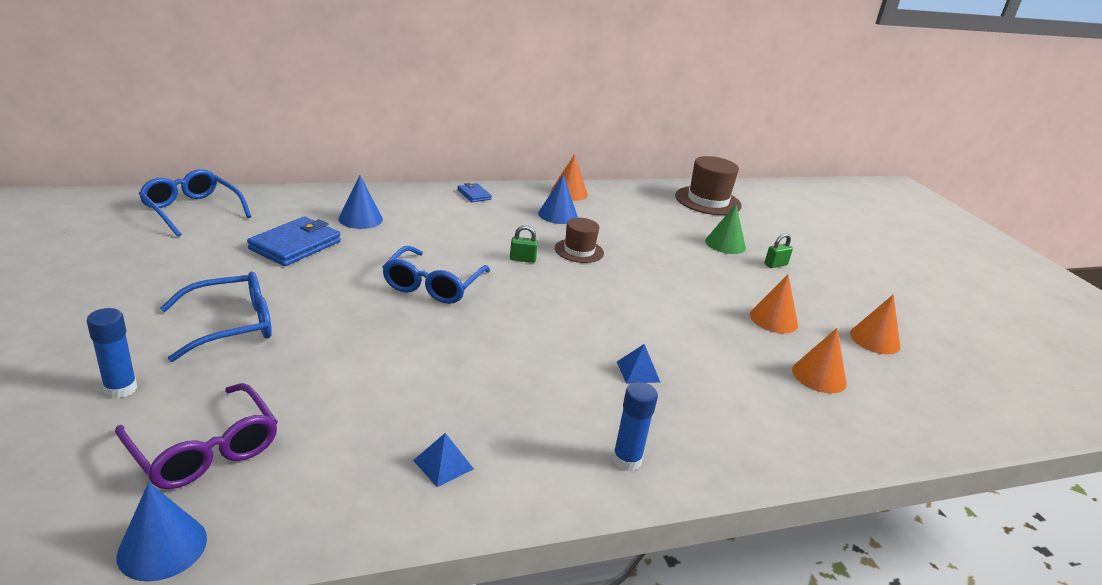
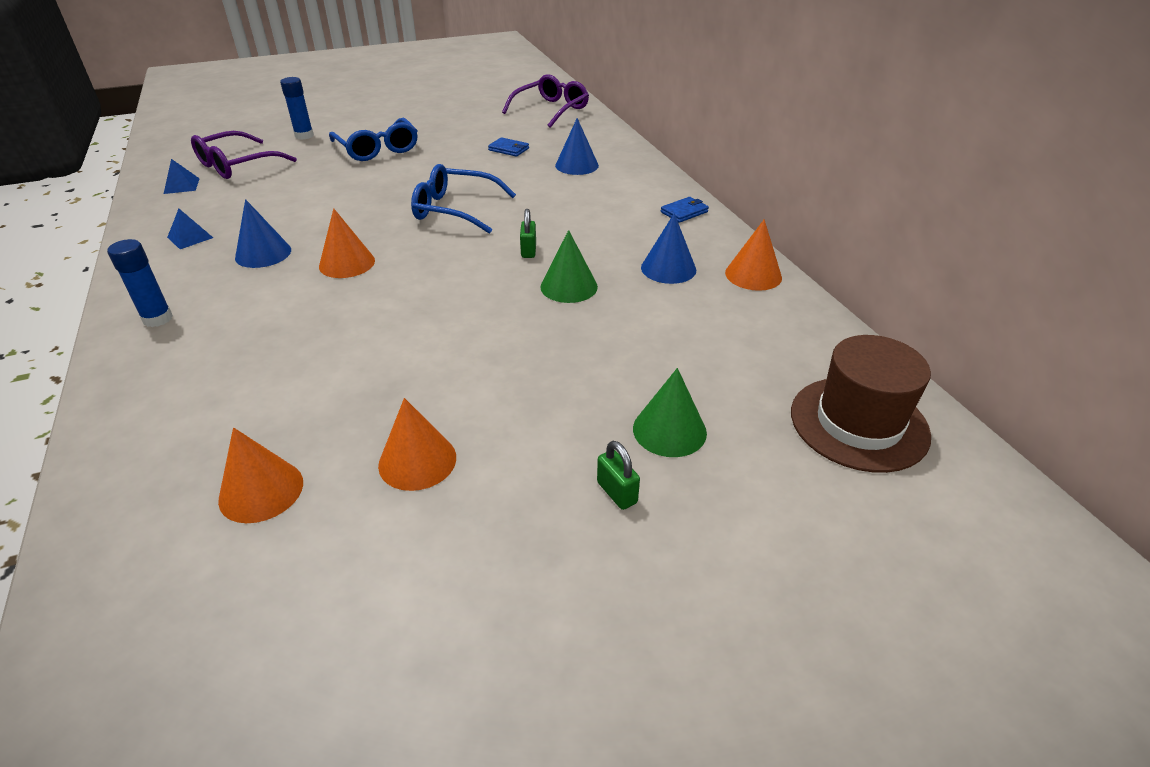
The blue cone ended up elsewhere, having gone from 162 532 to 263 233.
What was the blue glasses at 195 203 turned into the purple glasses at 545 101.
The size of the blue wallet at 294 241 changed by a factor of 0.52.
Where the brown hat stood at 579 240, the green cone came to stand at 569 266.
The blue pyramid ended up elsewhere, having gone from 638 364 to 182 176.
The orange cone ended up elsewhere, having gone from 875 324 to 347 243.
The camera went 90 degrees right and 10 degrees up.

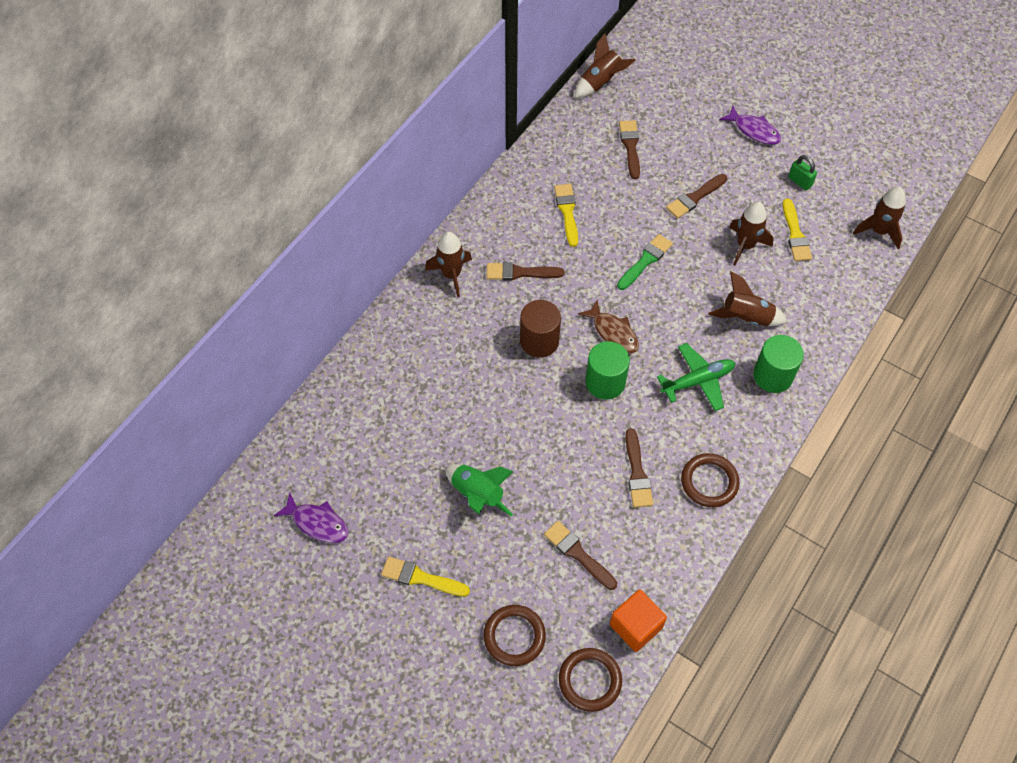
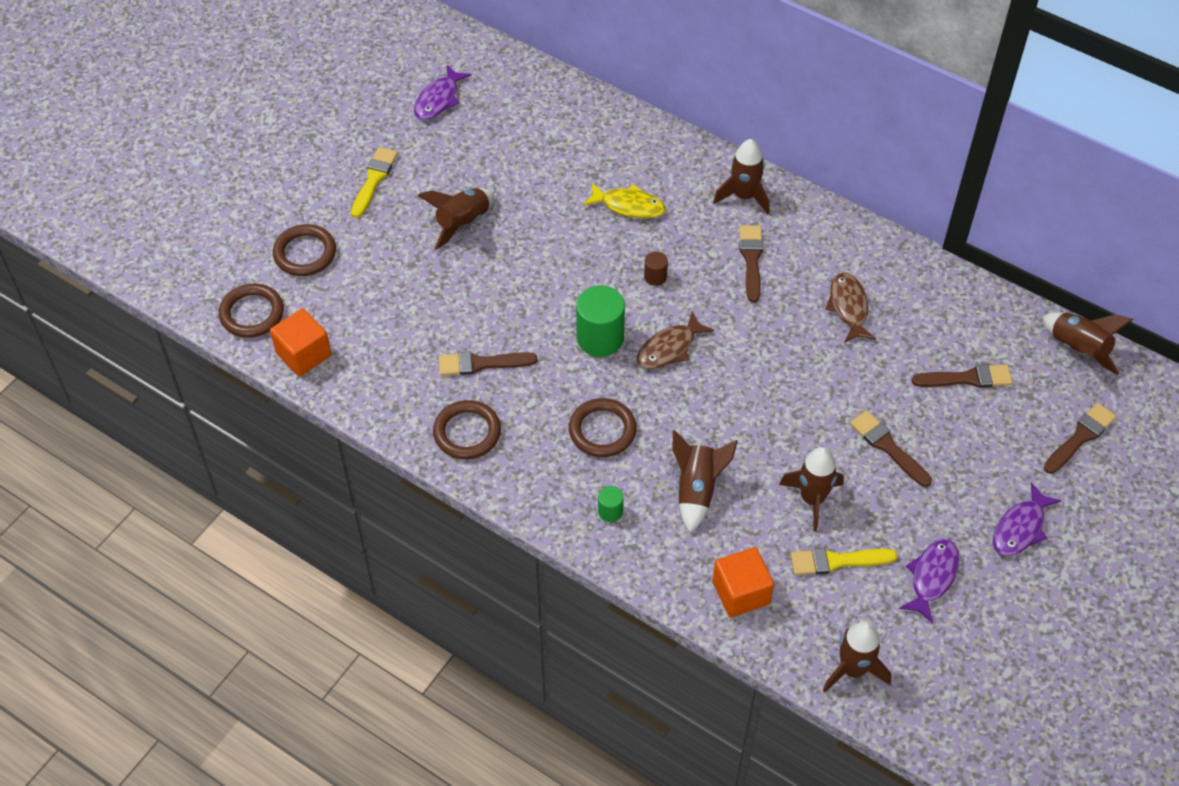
What was the green rocket at 479 490 turned into the brown rocket at 456 219.
The size of the brown cylinder at 540 329 changed by a factor of 0.49.
The brown brush ended up elsewhere, having gone from 580 555 to 1080 438.
Where the yellow brush stood at 566 215, the brown fish came to stand at 850 307.
The second view lost the green brush at 645 262.
Where the green plane stood at 696 377, the brown ring came to stand at 603 427.
The size of the green cylinder at 778 364 changed by a factor of 0.49.
Where the green padlock stood at 802 172, the purple fish came to stand at 929 581.
The second view gained the yellow fish at 624 201.
The second view gained the orange cube at 743 582.
The camera went 90 degrees right and 5 degrees down.

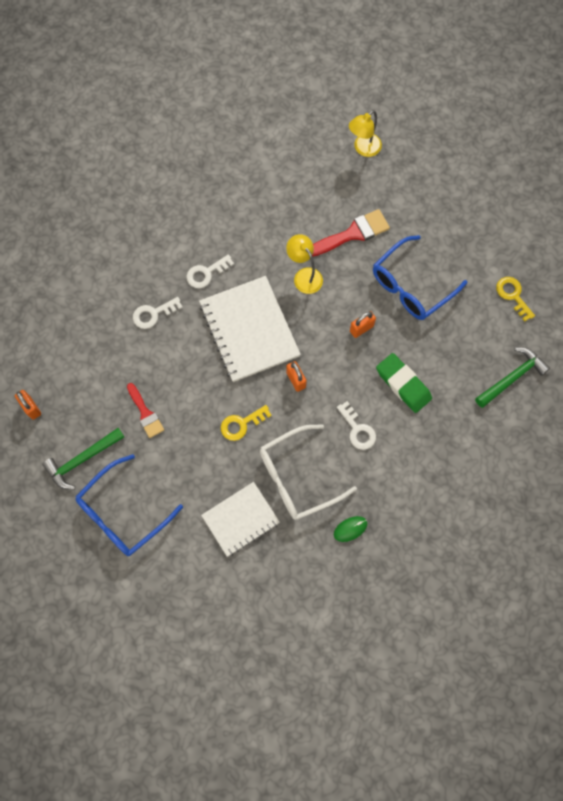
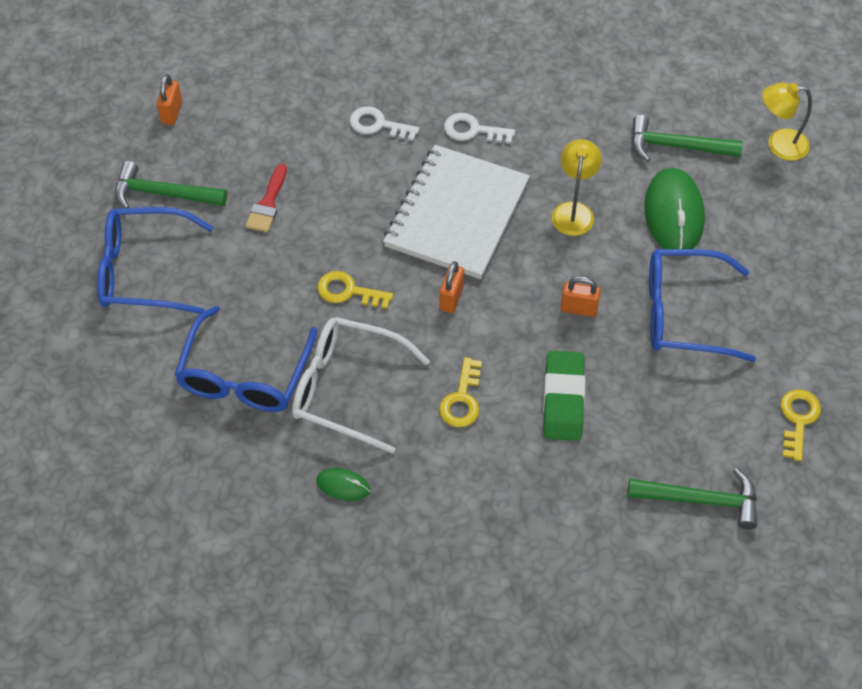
Where the white notebook stood at 240 519, the blue glasses came to stand at 245 359.
Where the red brush stood at 351 233, the green mouse came to stand at 674 208.
What was the white key at 356 425 turned into the yellow key at 460 392.
The second view gained the green hammer at 687 138.
The camera went 45 degrees right and 15 degrees down.

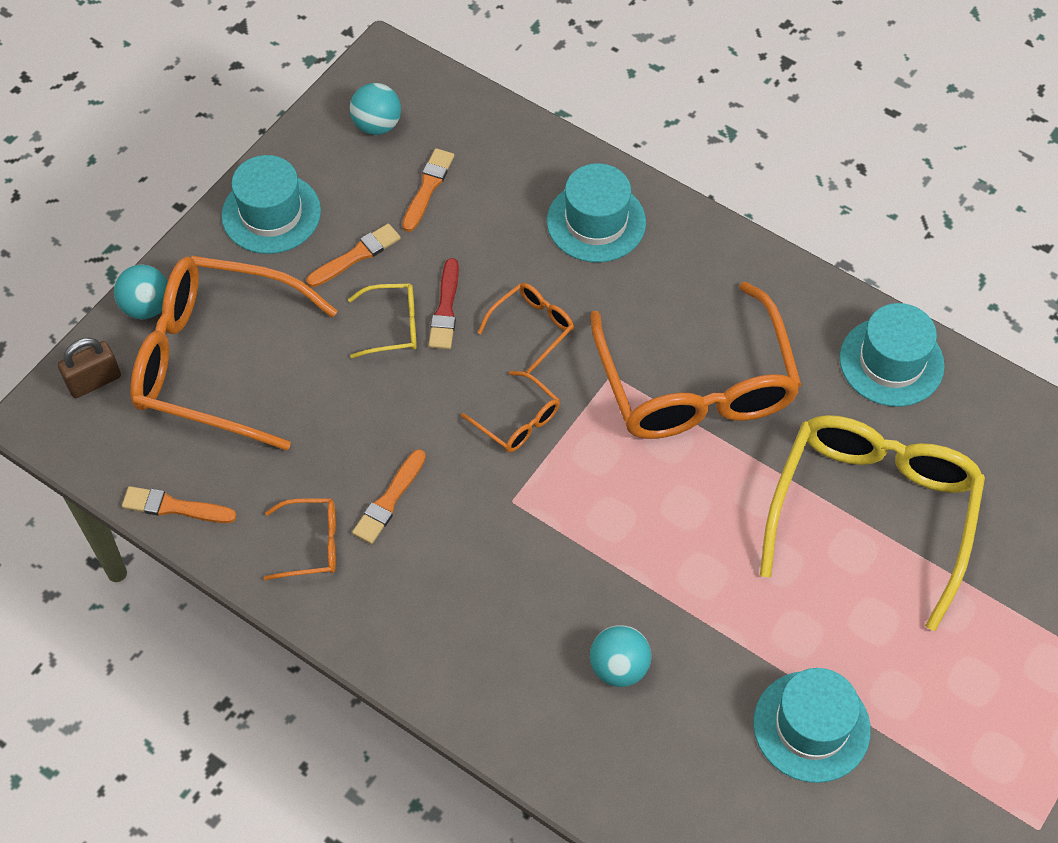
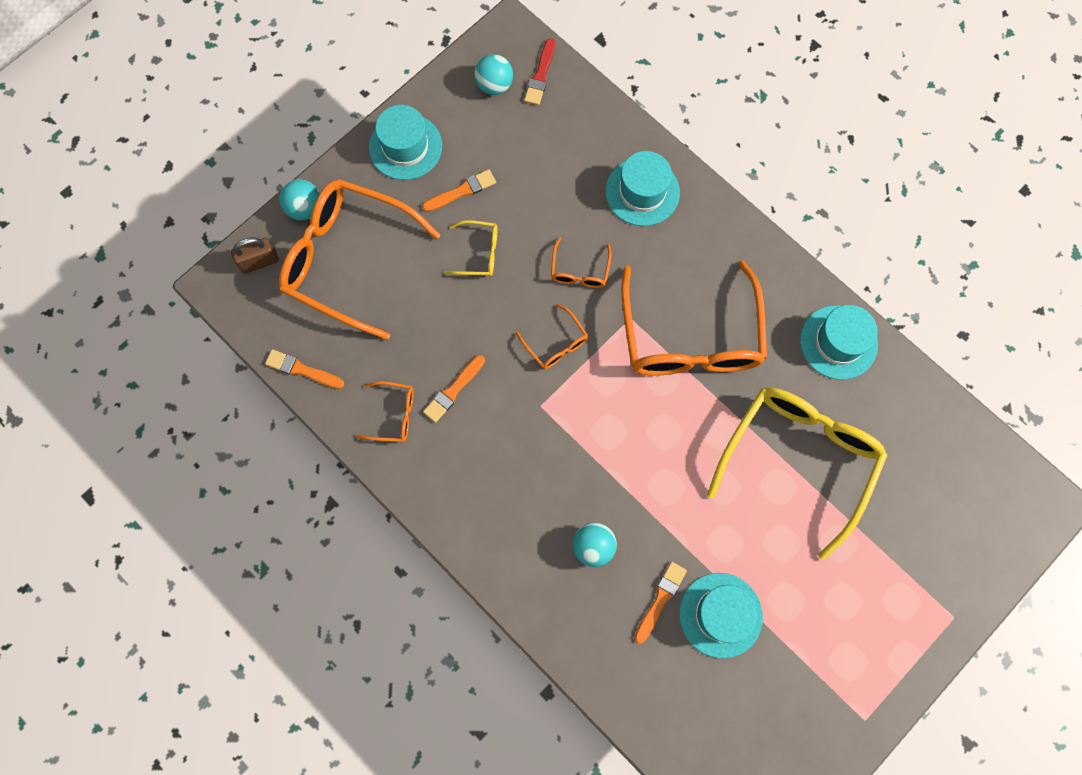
The orange brush ended up elsewhere, having gone from 428 190 to 660 603.
The red brush ended up elsewhere, having gone from 443 303 to 539 71.
The orange glasses at 526 328 ended up facing another way, 135 degrees clockwise from before.
The camera went 10 degrees right and 15 degrees up.

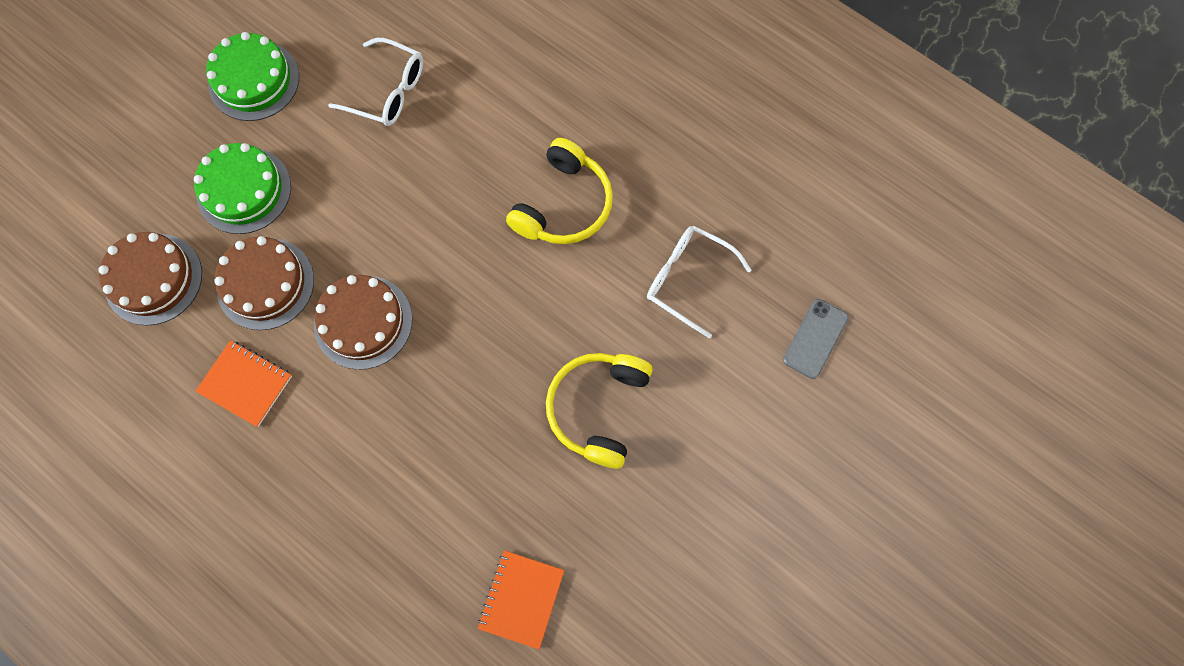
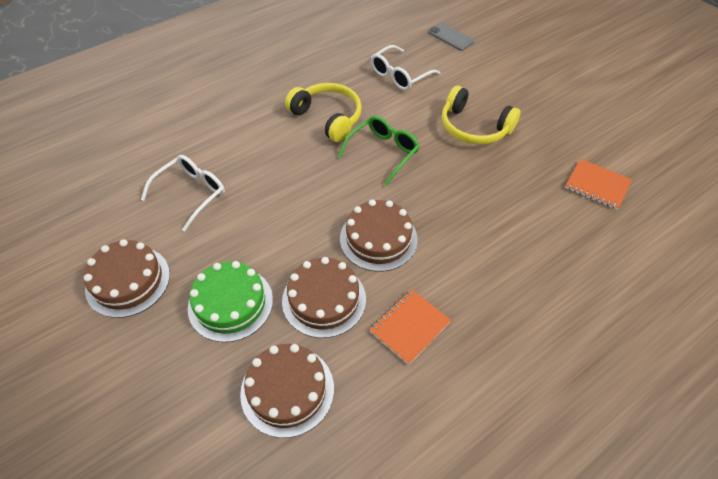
What was the green cake at 252 76 turned into the brown cake at 127 278.
The second view gained the green glasses at 378 151.
The camera went 75 degrees left and 20 degrees down.

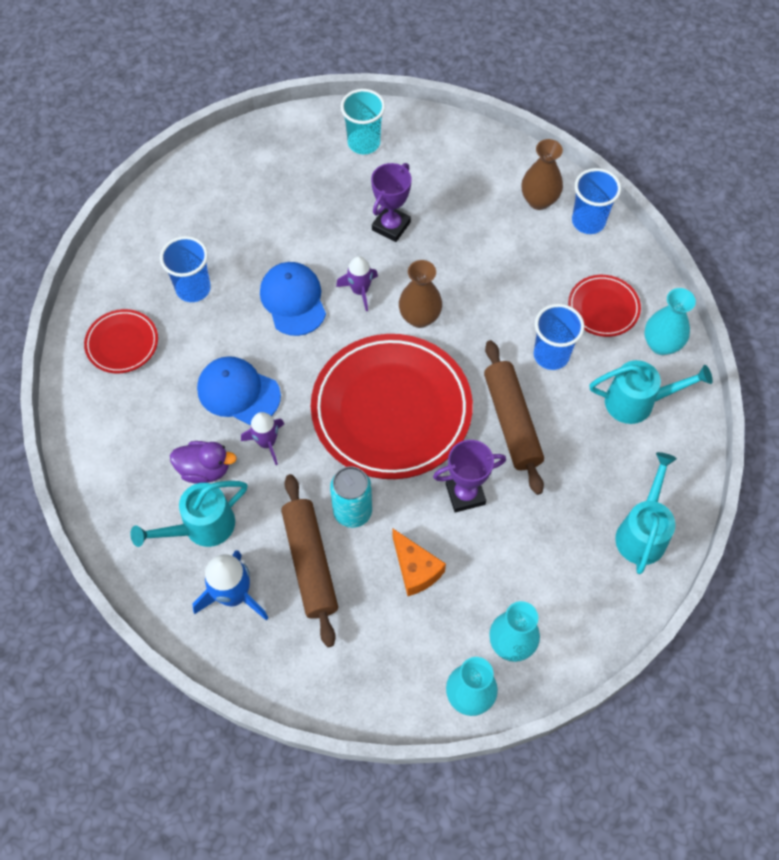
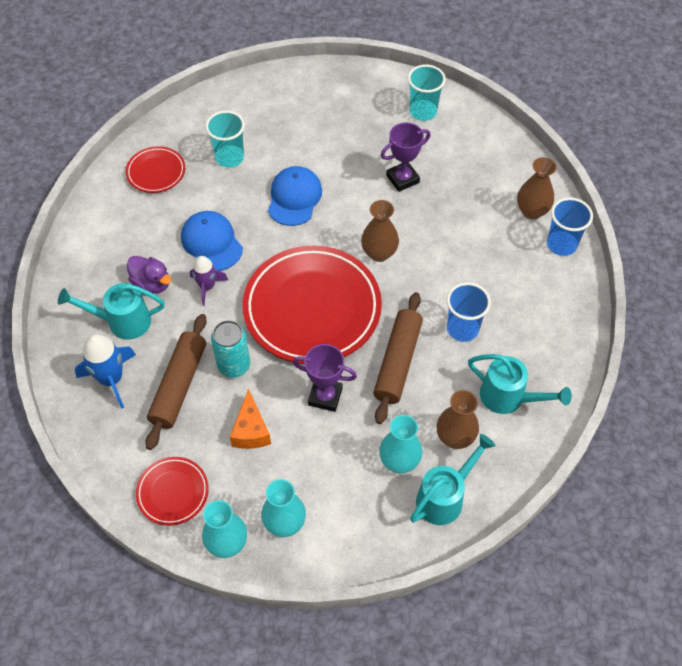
What was the blue cup at 185 269 turned into the turquoise cup at 225 139.
The second view lost the purple rocket at 357 283.
The red plate ended up elsewhere, having gone from 604 306 to 172 491.
The turquoise vase ended up elsewhere, having gone from 670 321 to 400 444.
The second view gained the brown vase at 458 419.
The camera went 30 degrees right and 5 degrees down.

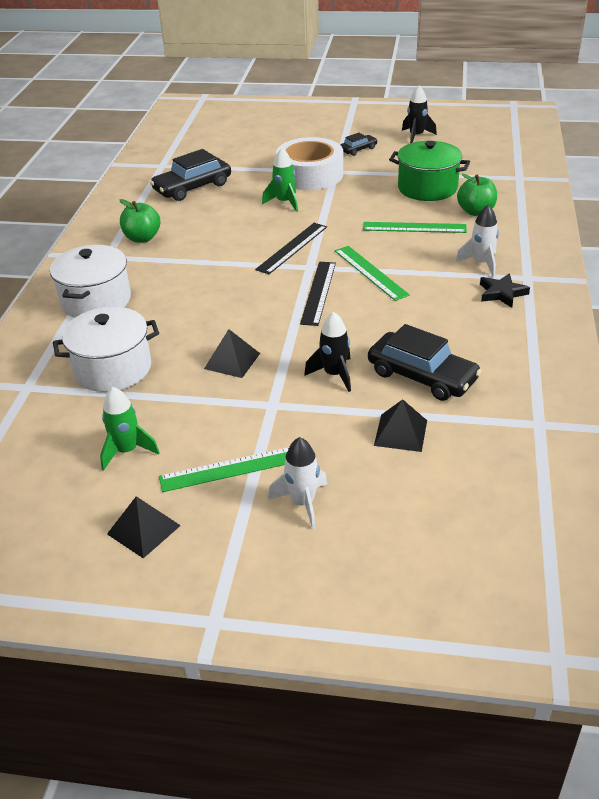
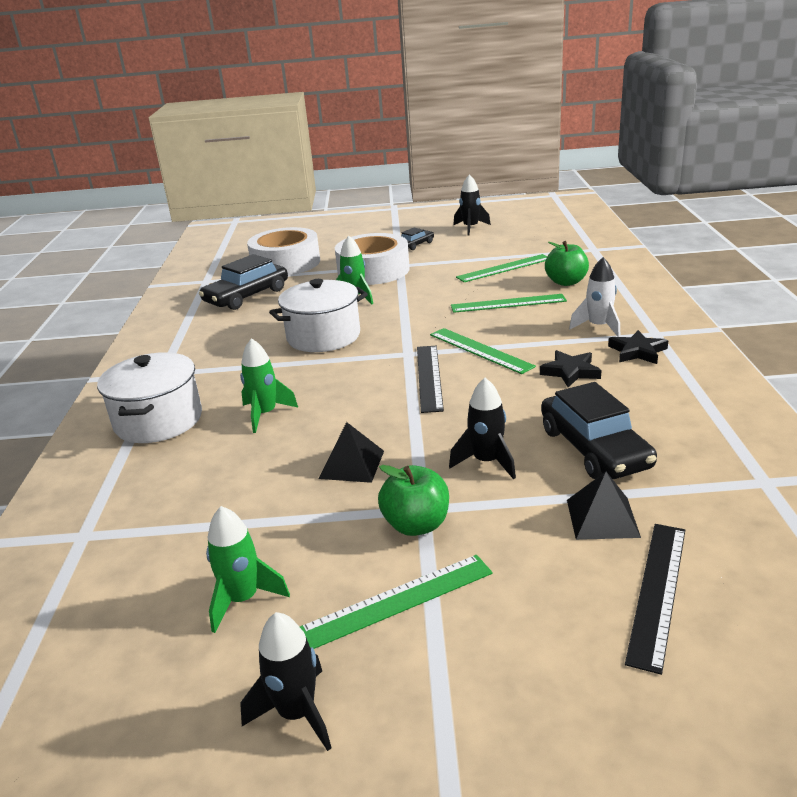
The white pot ended up elsewhere, having gone from 106 349 to 318 315.
Where the black pyramid stood at 144 527, the black rocket came to stand at 286 681.
The green apple ended up elsewhere, having gone from 139 221 to 413 500.
The black ruler ended up elsewhere, having gone from 291 248 to 655 599.
The second view lost the white rocket at 297 483.
The black car at 425 362 ended up facing another way, 45 degrees clockwise from before.
Where the green pot stood at 429 171, the green ruler came to stand at 501 268.
The second view gained the green rocket at 269 385.
The second view gained the white tape at 283 251.
The second view gained the black star at 571 368.
The camera went 10 degrees left and 10 degrees down.

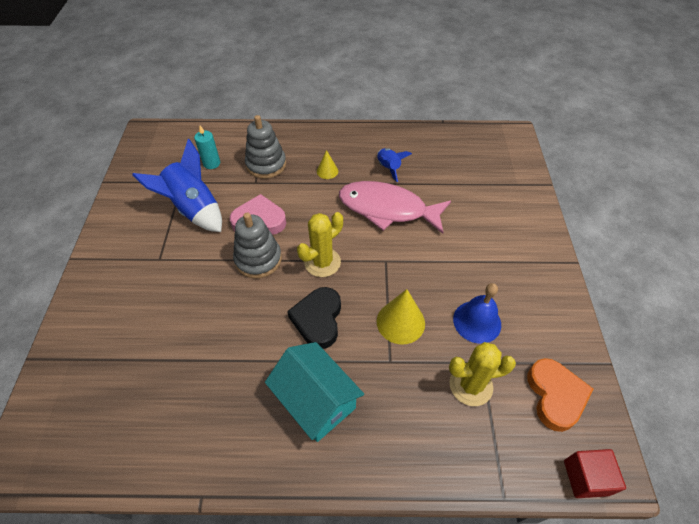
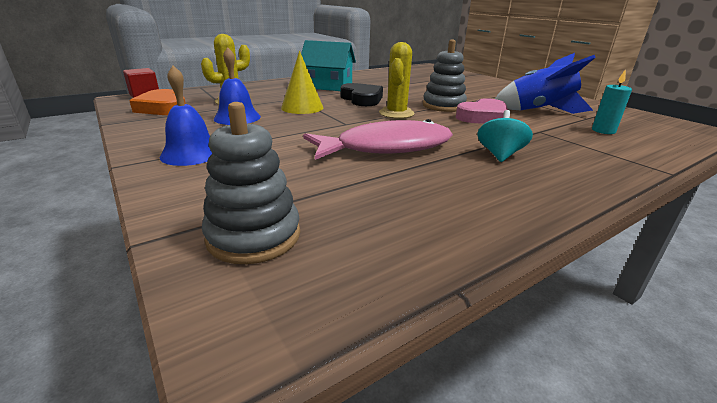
The grey stacking toy ended up elsewhere, having gone from 265 147 to 251 183.
Where the yellow cone stood at 327 164, the turquoise spinning top came to stand at 505 136.
The second view lost the blue rocket at 394 165.
The second view gained the blue bell at 186 116.
The camera went 145 degrees right and 25 degrees down.

